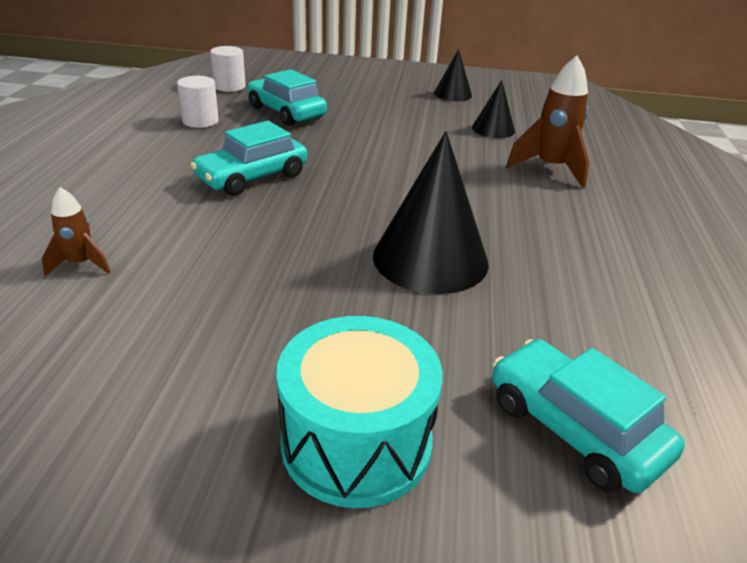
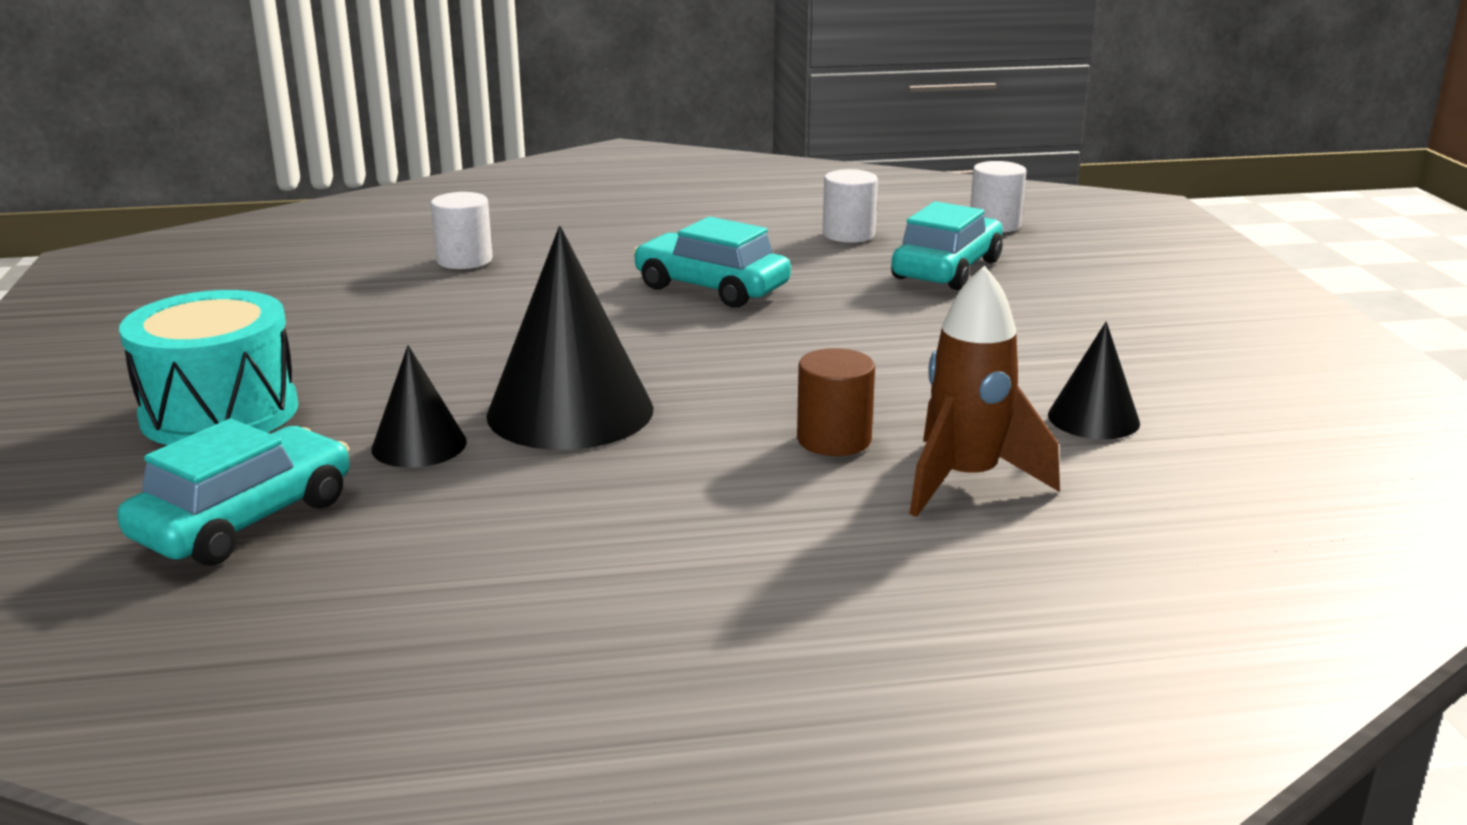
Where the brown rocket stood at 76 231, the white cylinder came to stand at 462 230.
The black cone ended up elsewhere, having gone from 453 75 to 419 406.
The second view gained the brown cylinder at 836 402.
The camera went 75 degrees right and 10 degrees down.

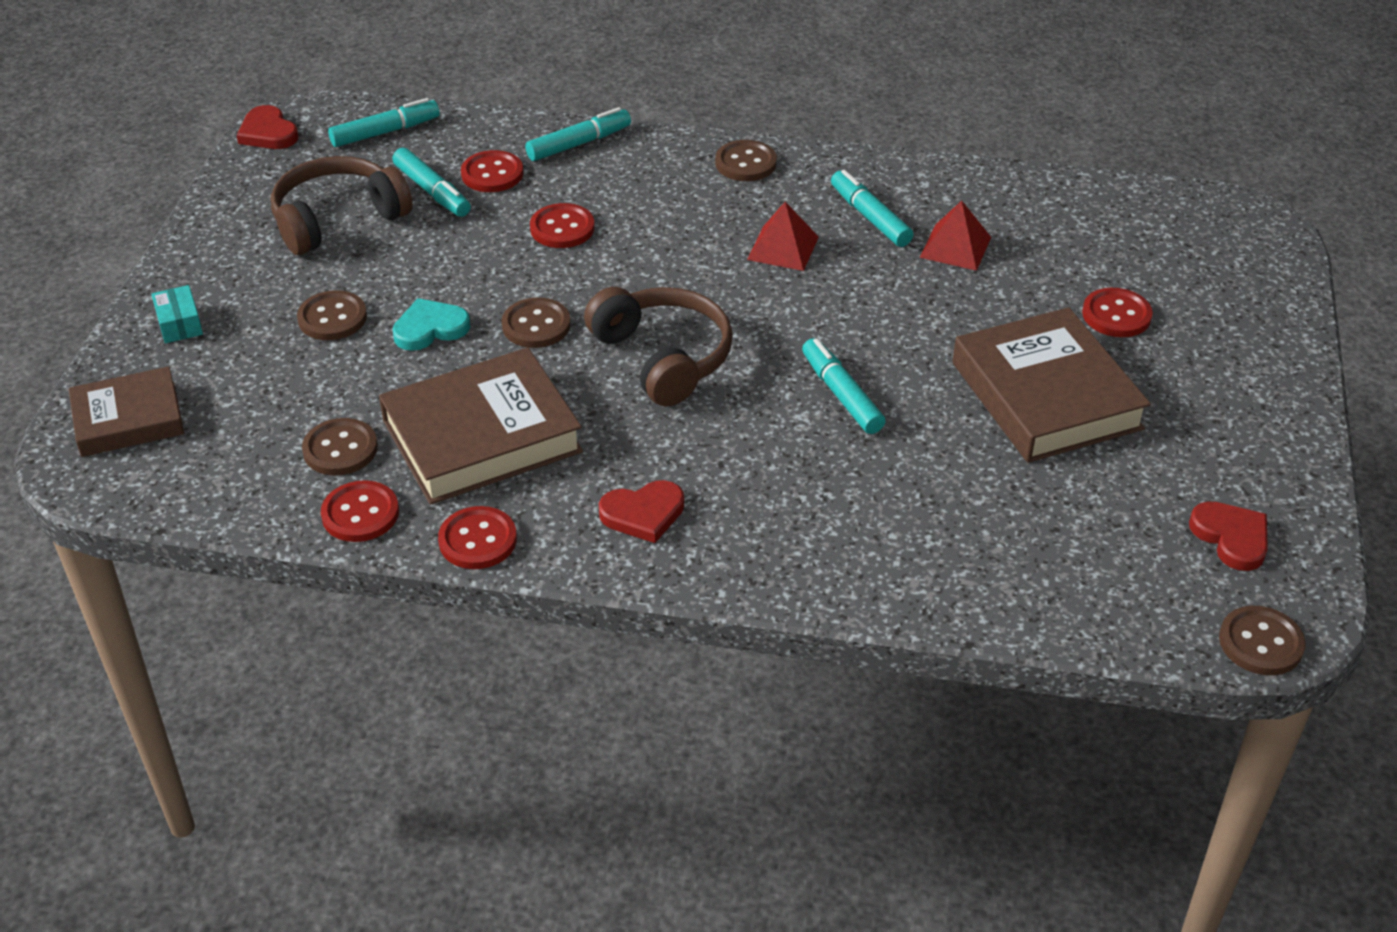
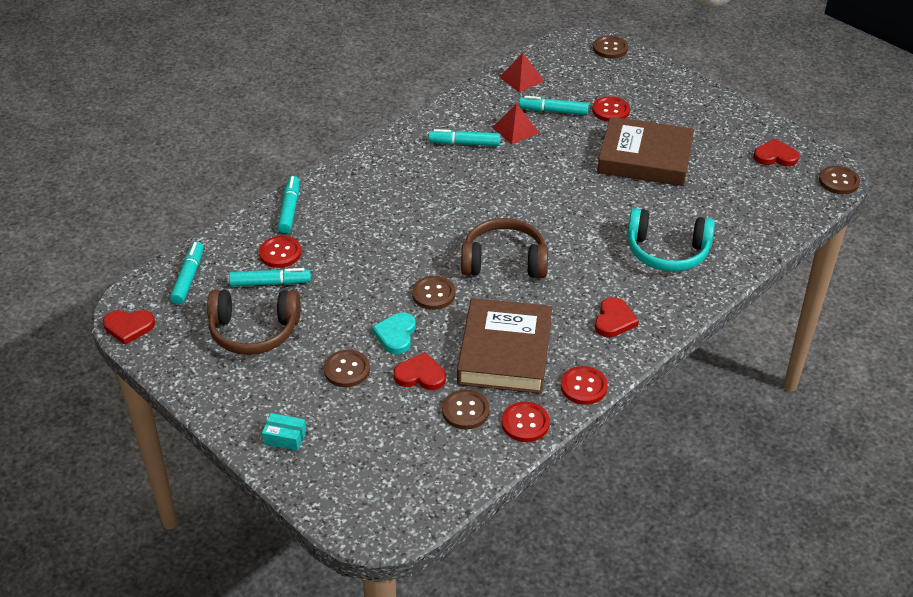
The second view lost the brown book at 126 411.
The brown headphones at 342 205 ended up facing another way, 90 degrees counterclockwise from before.
The second view lost the red button at 562 225.
The brown button ended up elsewhere, having gone from 746 160 to 610 47.
The red pyramid ended up elsewhere, having gone from 783 236 to 521 72.
The turquoise marker ended up elsewhere, having gone from 844 386 to 554 105.
The second view gained the red heart at 420 371.
The second view gained the turquoise headphones at 671 240.
The camera went 55 degrees left and 0 degrees up.

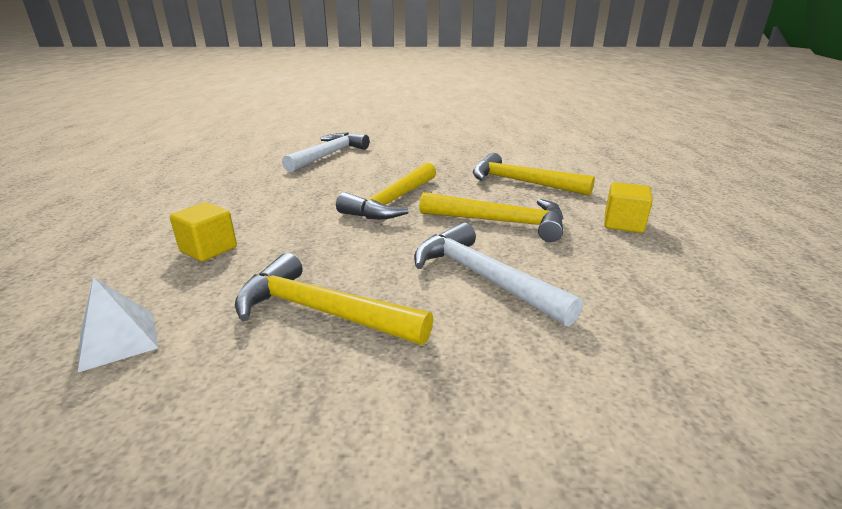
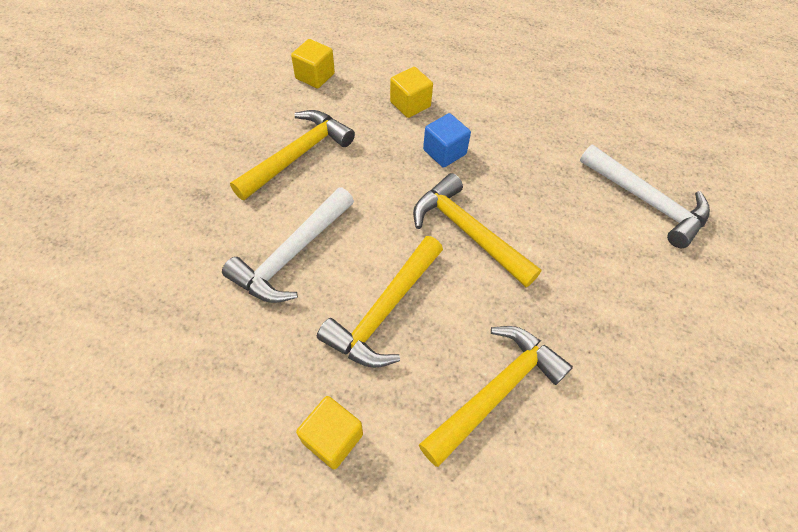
Where the white pyramid stood at 118 324, the yellow cube came to stand at 313 63.
The white hammer at 498 274 ended up facing another way, 150 degrees clockwise from before.
The second view gained the blue cube at 447 140.
The camera went 105 degrees right and 30 degrees up.

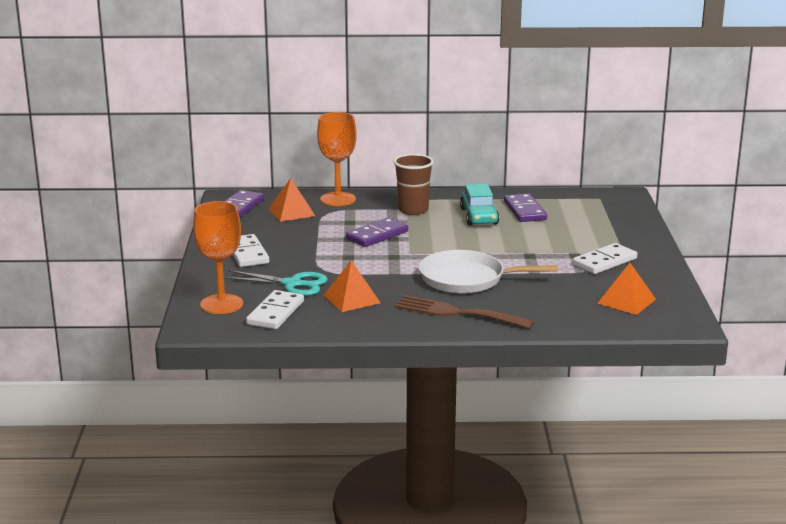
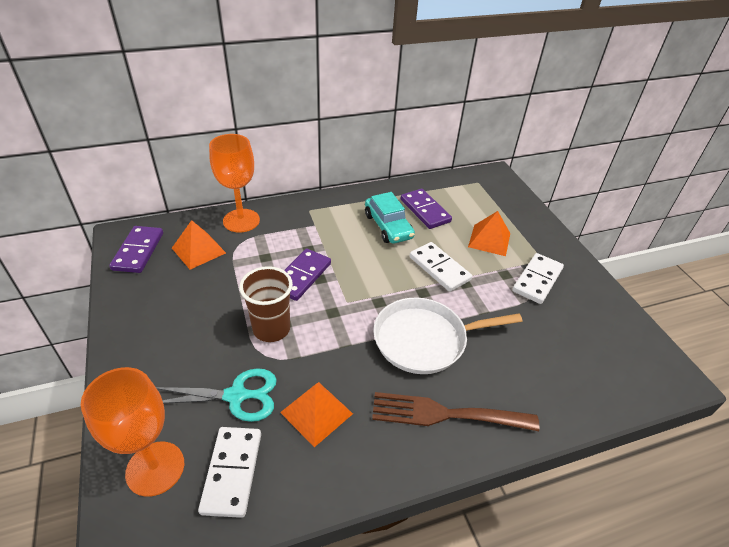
The white domino ended up elsewhere, having gone from 251 250 to 441 267.
The brown cup ended up elsewhere, having gone from 413 184 to 266 304.
The orange pyramid ended up elsewhere, having gone from 626 289 to 489 233.
The camera went 20 degrees left and 20 degrees up.

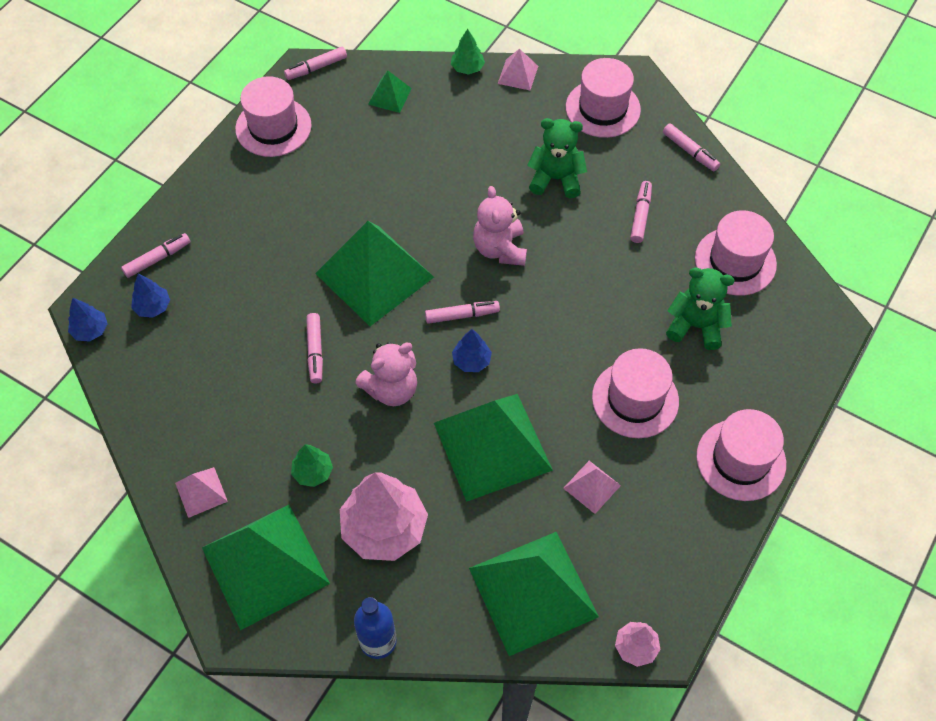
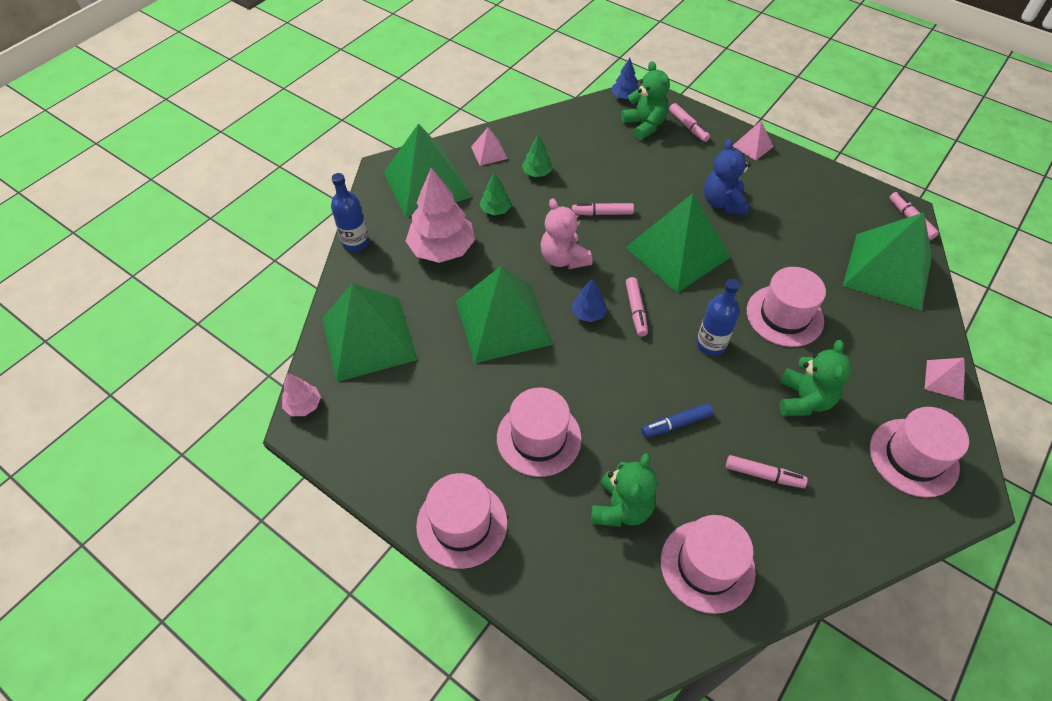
Where the blue tree stood at 150 296, the green teddy bear came to stand at 645 100.
The pink hat ended up elsewhere, having gone from 273 116 to 786 307.
The size of the green pyramid at 390 92 changed by a factor of 2.27.
The green tree ended up elsewhere, having gone from 468 52 to 537 156.
Where the pink teddy bear stood at 500 226, the blue bottle came to stand at 718 317.
The pink pyramid ended up elsewhere, having gone from 592 487 to 753 140.
The second view lost the pink marker at 691 147.
The second view gained the blue marker at 677 420.
The second view gained the blue teddy bear at 727 177.
The camera went 95 degrees right and 5 degrees down.

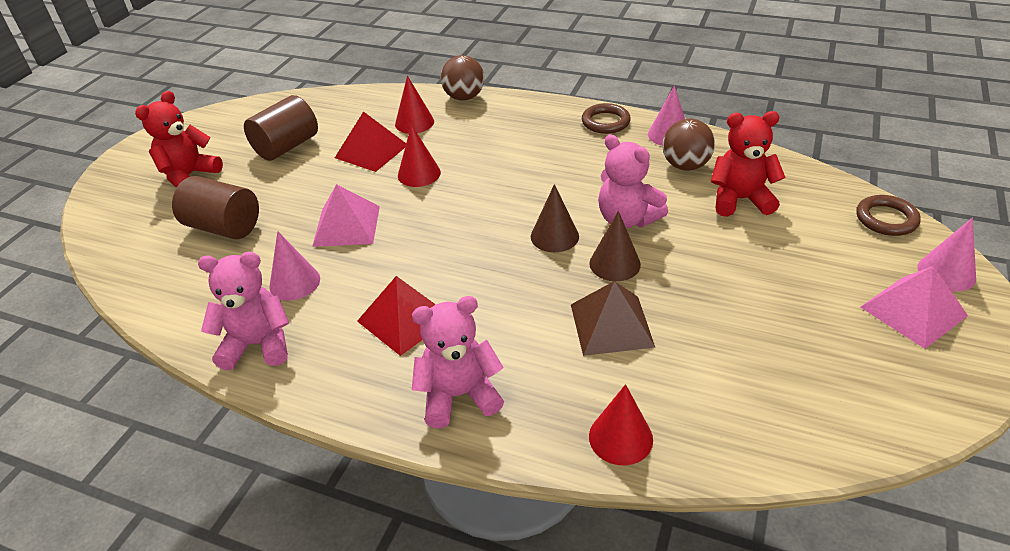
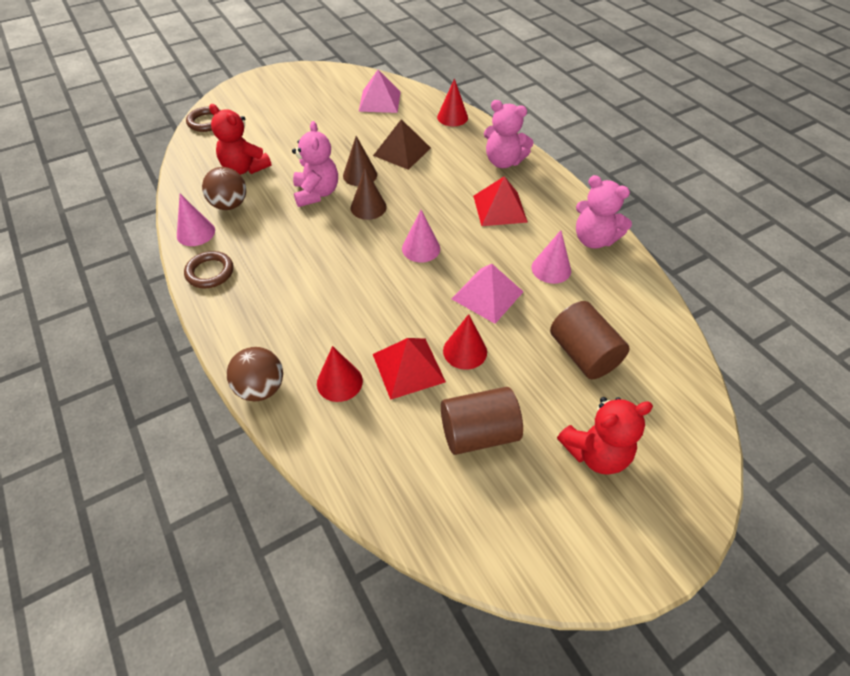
The red cone ended up elsewhere, having gone from 419 156 to 465 342.
The pink pyramid ended up elsewhere, having gone from 914 307 to 379 91.
The pink cone ended up elsewhere, having gone from 946 254 to 421 236.
The camera went 145 degrees left and 10 degrees up.

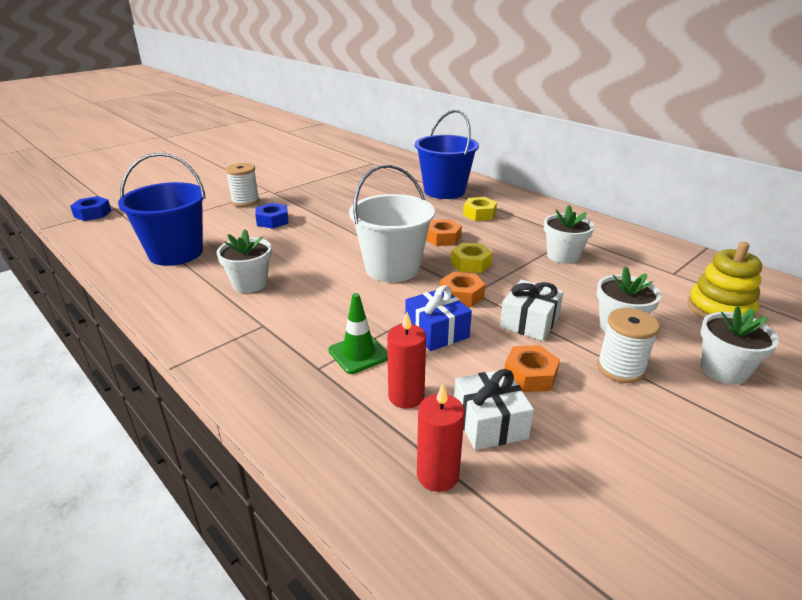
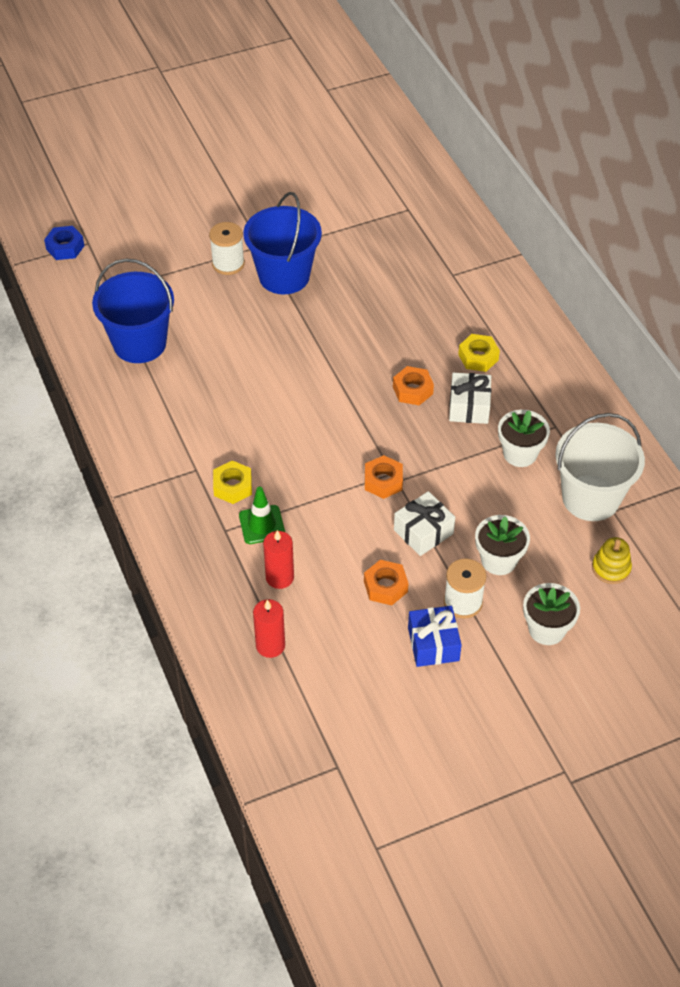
The second view lost the white flower pot at 244 261.
The second view lost the blue nut at 271 216.
The white bucket ended up elsewhere, having gone from 392 223 to 600 467.
The blue gift ended up elsewhere, having gone from 438 318 to 435 636.
The blue bucket ended up elsewhere, having gone from 447 154 to 282 243.
The yellow nut ended up elsewhere, having gone from 472 258 to 232 482.
The white gift ended up elsewhere, having gone from 494 409 to 470 398.
The size of the yellow stacking toy at 724 280 changed by a factor of 0.65.
The camera went 20 degrees right and 20 degrees up.

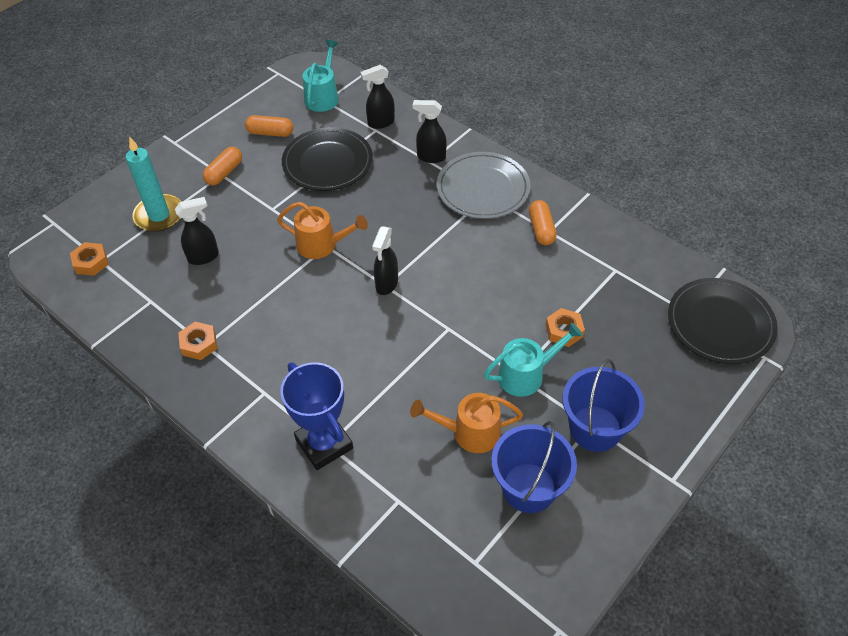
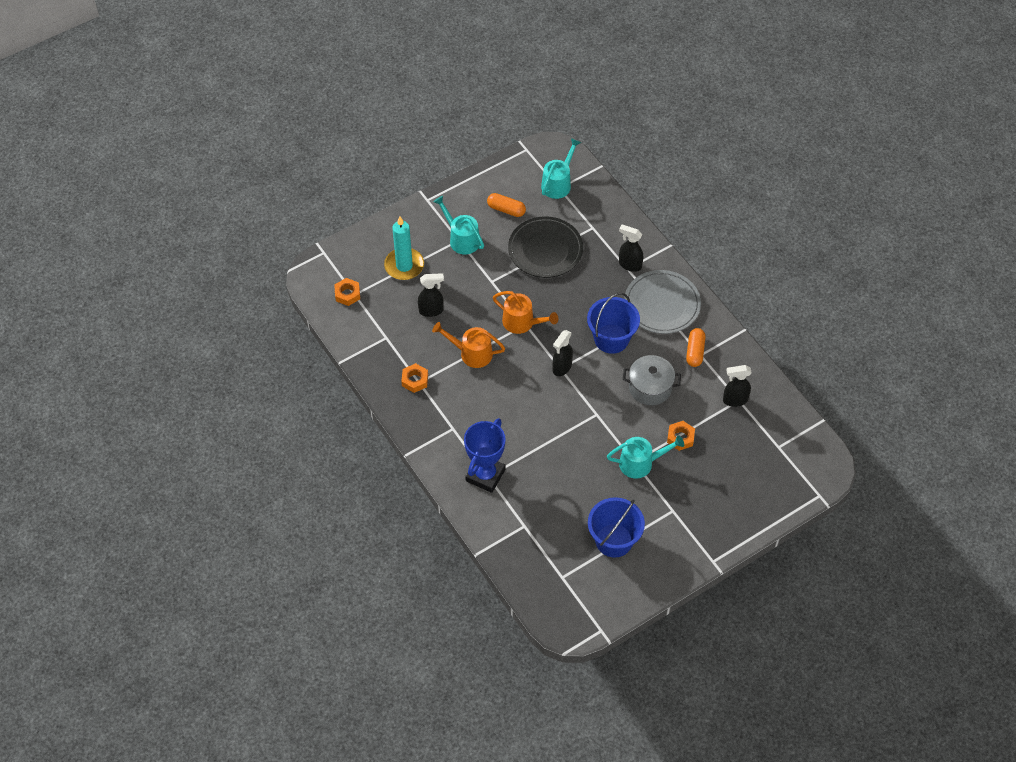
Where the orange capsule stood at 222 166, the turquoise watering can came to stand at 458 225.
The blue trophy at 316 416 ended up facing another way, 45 degrees clockwise from before.
The black spray bottle ended up elsewhere, having gone from 377 97 to 737 386.
The orange watering can ended up elsewhere, having gone from 466 423 to 468 345.
The blue bucket ended up elsewhere, having gone from 604 405 to 613 323.
The second view lost the black plate at 723 321.
The second view gained the grey pot at 652 380.
The camera went 15 degrees right and 5 degrees up.

